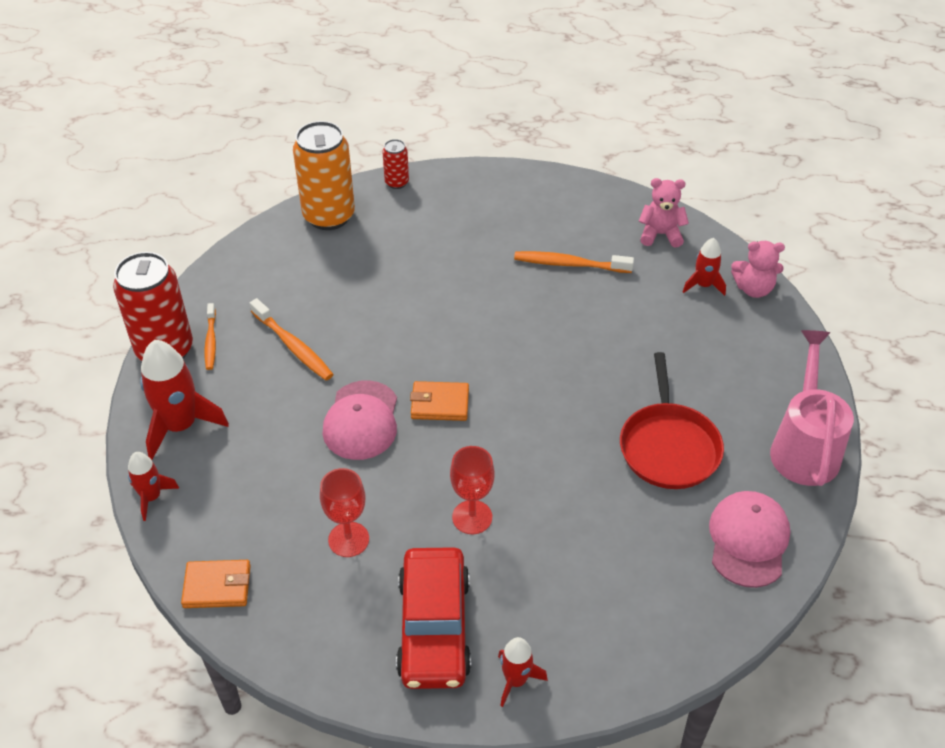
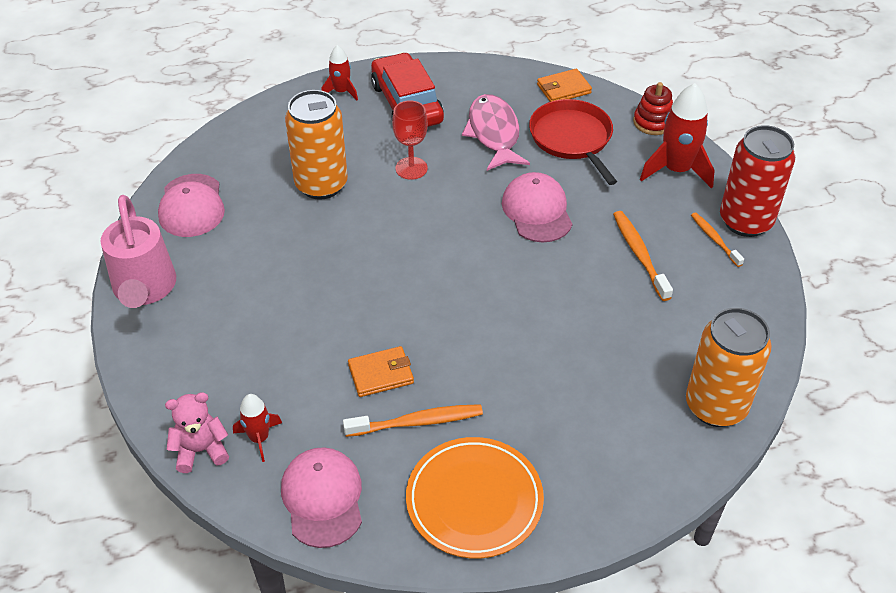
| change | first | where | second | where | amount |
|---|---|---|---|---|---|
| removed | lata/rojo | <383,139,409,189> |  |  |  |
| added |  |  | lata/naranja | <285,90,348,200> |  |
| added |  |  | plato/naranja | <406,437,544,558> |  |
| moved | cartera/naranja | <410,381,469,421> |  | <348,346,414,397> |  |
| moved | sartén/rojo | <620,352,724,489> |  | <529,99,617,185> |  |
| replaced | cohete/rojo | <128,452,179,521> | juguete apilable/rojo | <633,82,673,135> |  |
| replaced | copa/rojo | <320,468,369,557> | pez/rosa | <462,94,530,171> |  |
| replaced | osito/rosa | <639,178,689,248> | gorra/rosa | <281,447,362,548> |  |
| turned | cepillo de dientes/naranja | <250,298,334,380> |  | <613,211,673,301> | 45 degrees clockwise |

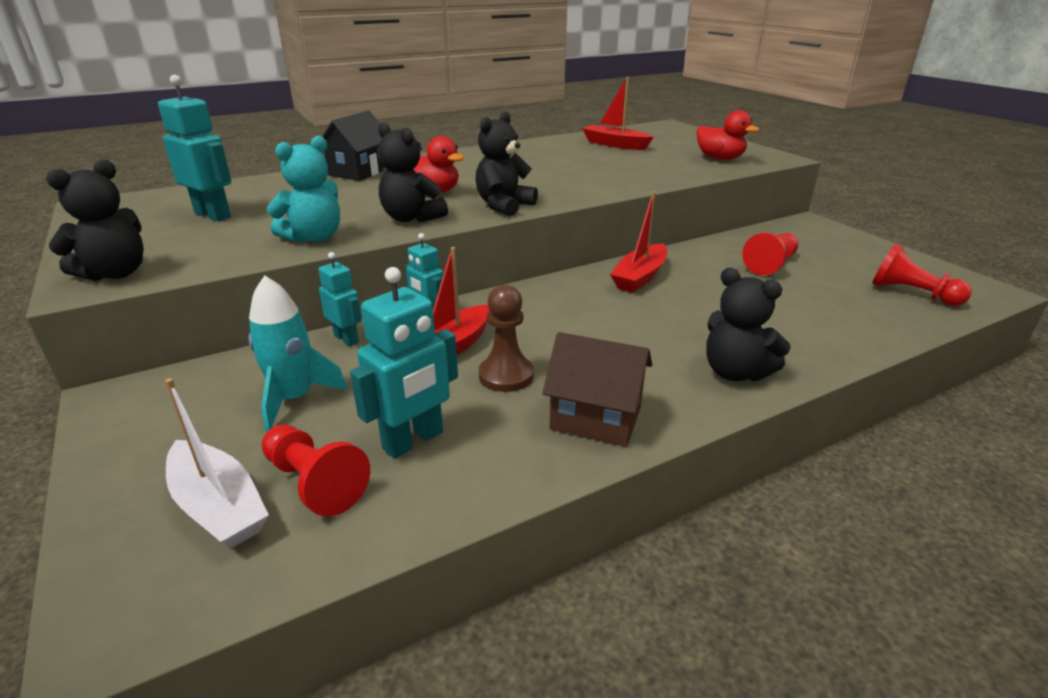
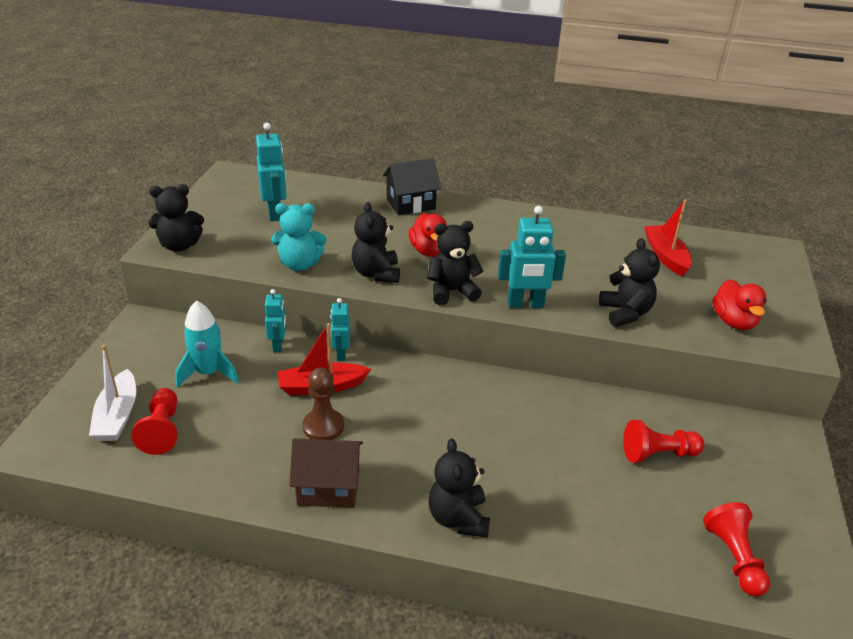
| change | first | where | second | where | amount |
|---|---|---|---|---|---|
| removed | barco/rojo | <610,191,667,292> |  |  |  |
| added |  |  | osito/negro | <599,238,660,327> |  |
| moved | robot/turquesa | <350,267,458,459> |  | <498,206,566,308> |  |
| turned | casa/marrón | <542,332,652,447> |  | <289,438,363,508> | 60 degrees counterclockwise |

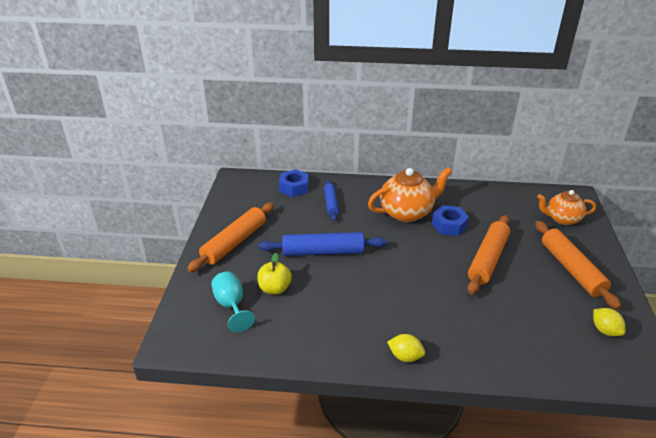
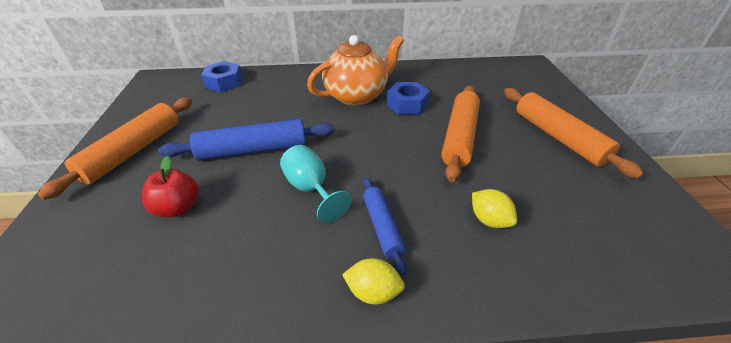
| change | first | where | second | where | amount |
|---|---|---|---|---|---|
| removed | tetera/naranja | <537,190,596,225> |  |  |  |
| moved | copa/turquesa | <211,272,255,332> |  | <280,145,352,223> |  |
| moved | rodillo/azul | <324,180,339,221> |  | <363,177,407,276> |  |
| moved | limón/amarillo | <593,308,626,336> |  | <472,189,517,228> |  |
| recoloured | manzana/amarillo | <257,253,292,295> | manzana/rojo | <142,156,199,217> |  |

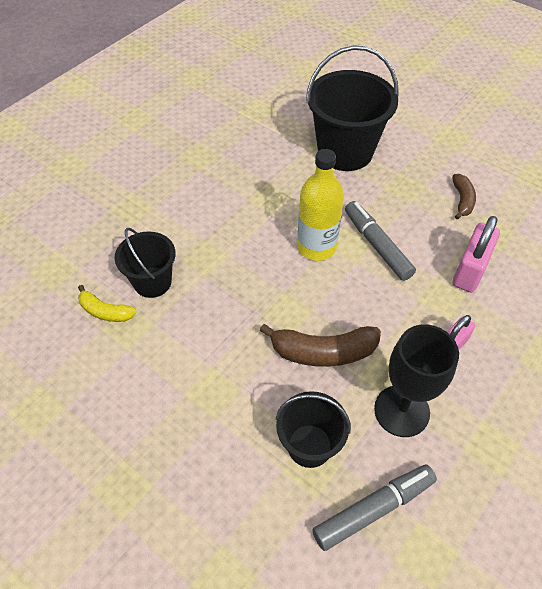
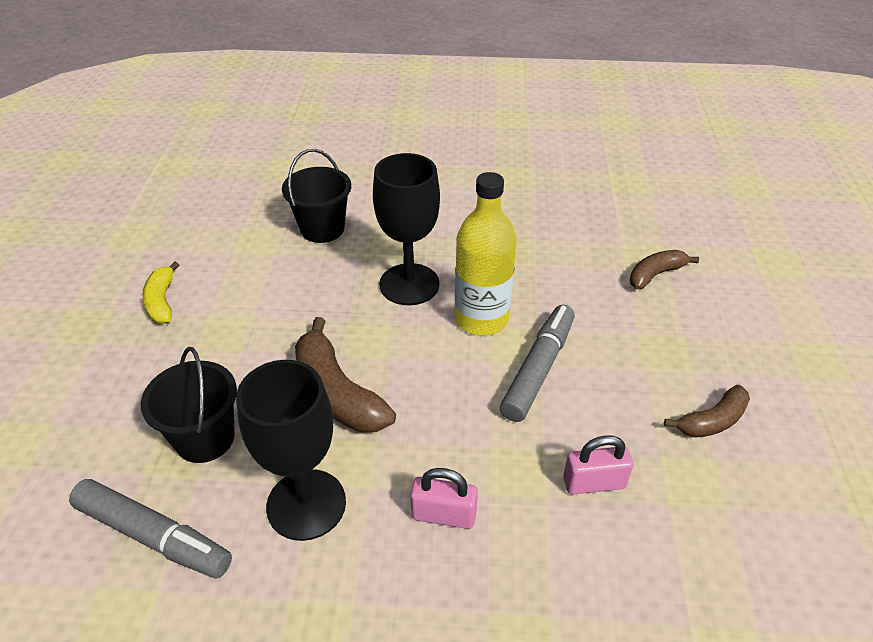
| change | first | where | second | where | amount |
|---|---|---|---|---|---|
| added |  |  | copa/negro | <373,153,440,305> |  |
| moved | plátano/amarillo | <78,285,136,322> |  | <143,261,179,323> |  |
| replaced | balde/negro | <306,45,399,171> | plátano/marrón | <630,250,699,289> |  |
| resized | candado/rosa | <453,216,500,292> |  | <563,435,633,495> | x0.65 |

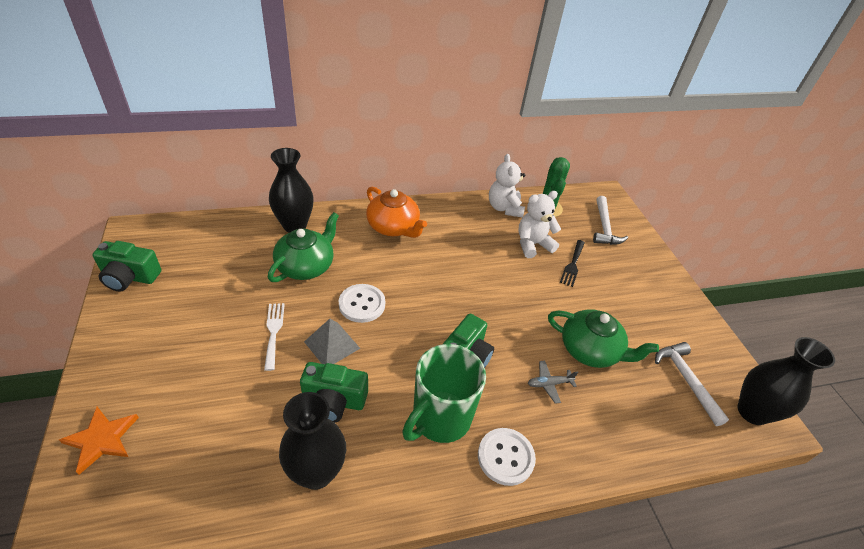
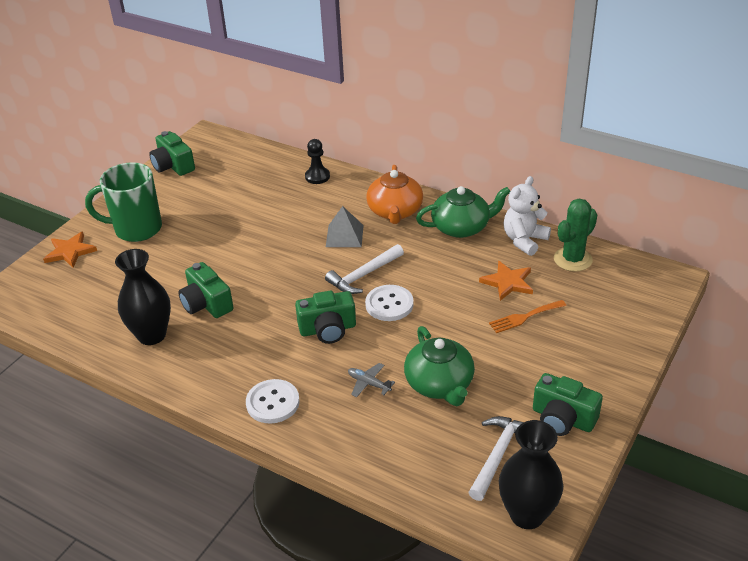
| change | first | where | second | where | amount |
|---|---|---|---|---|---|
| removed | tenedor/blanco | <264,303,285,371> |  |  |  |
| added |  |  | cámara/verde | <533,373,603,436> |  |
| moved | tetera/verde | <268,212,339,282> |  | <416,186,510,238> |  |
| moved | pirámide/gris | <304,319,360,364> |  | <326,206,364,247> |  |
| moved | botón/blanco | <339,284,385,323> |  | <365,285,414,321> |  |
| moved | taza/verde | <402,344,486,443> |  | <85,162,162,242> |  |
| moved | martillo/blanco | <593,196,628,245> |  | <325,244,404,294> |  |
| replaced | florero/negro | <269,148,314,233> | peón/negro | <305,139,330,184> |  |
| replaced | osito/blanco | <519,191,561,258> | estrella/naranja | <479,261,533,301> |  |
| recoloured | tenedor/negro | <560,240,585,287> | tenedor/naranja | <489,300,566,333> |  |

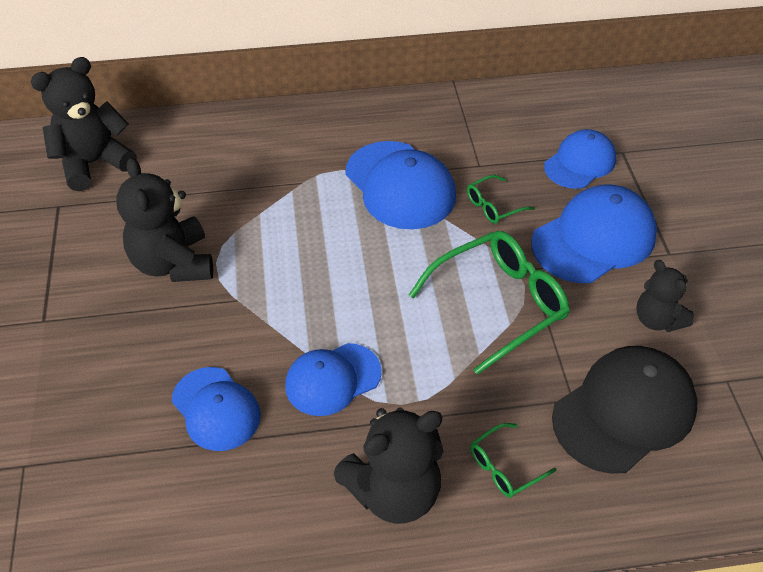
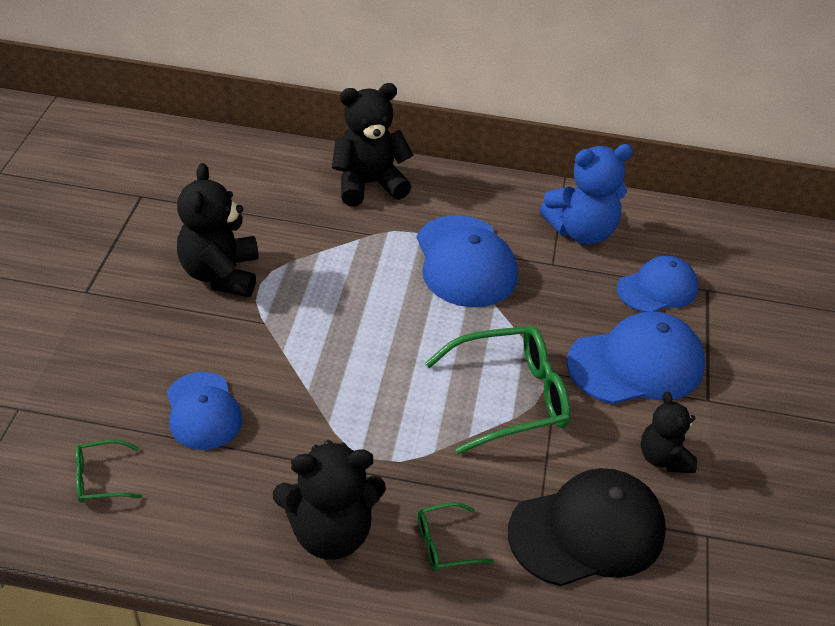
| change | first | where | second | where | amount |
|---|---|---|---|---|---|
| removed | gorra/azul | <285,343,382,416> |  |  |  |
| added |  |  | osito/azul | <539,144,633,245> |  |
| moved | osito/negro | <30,57,137,191> |  | <332,83,413,206> |  |
| moved | gafas/verde | <467,175,535,224> |  | <75,440,142,503> |  |

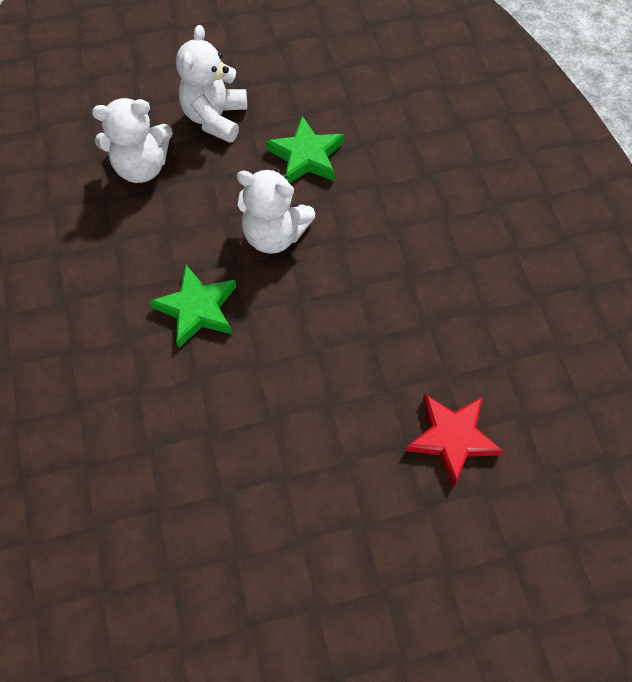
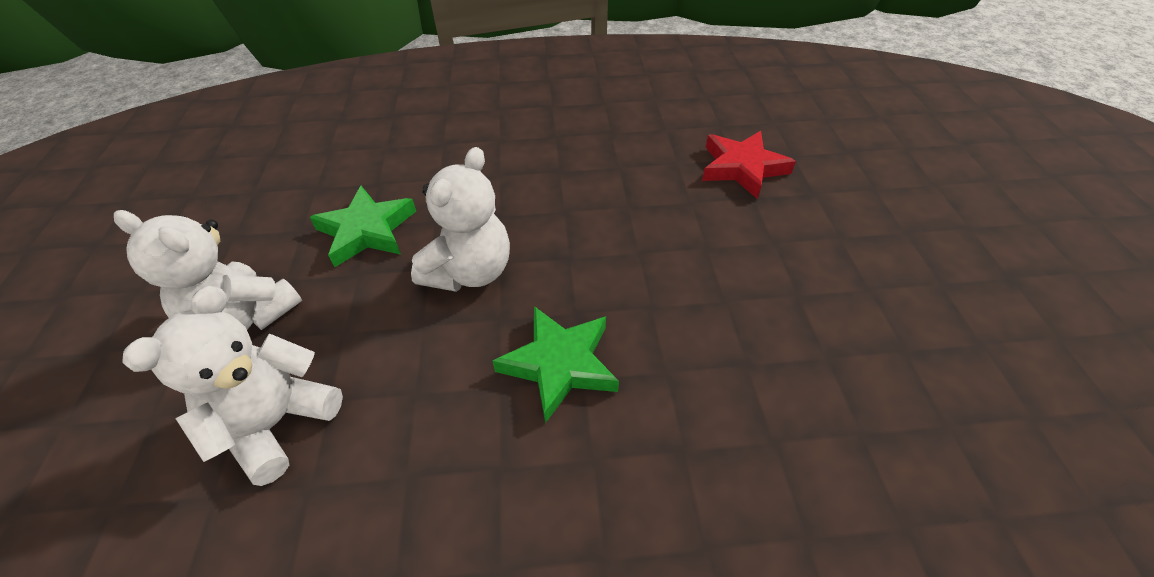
| change | first | where | second | where | amount |
|---|---|---|---|---|---|
| turned | osito/blanco | <92,98,173,183> |  | <122,286,343,486> | 150 degrees counterclockwise |

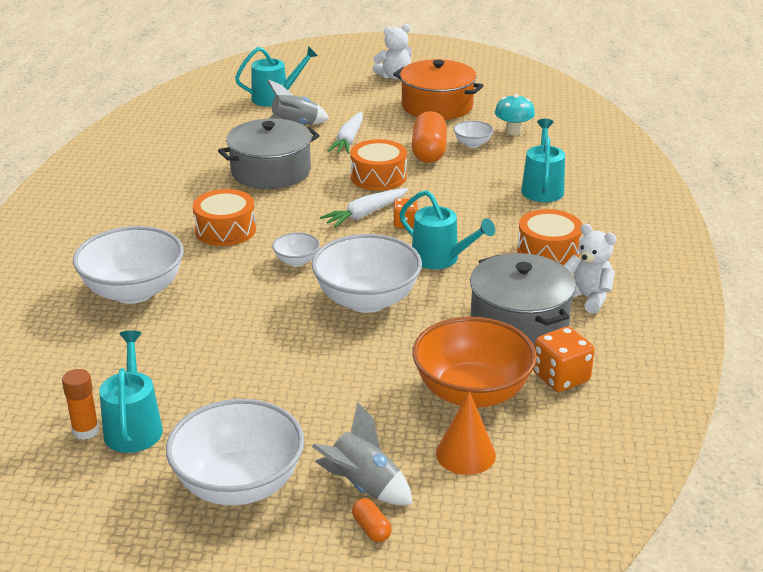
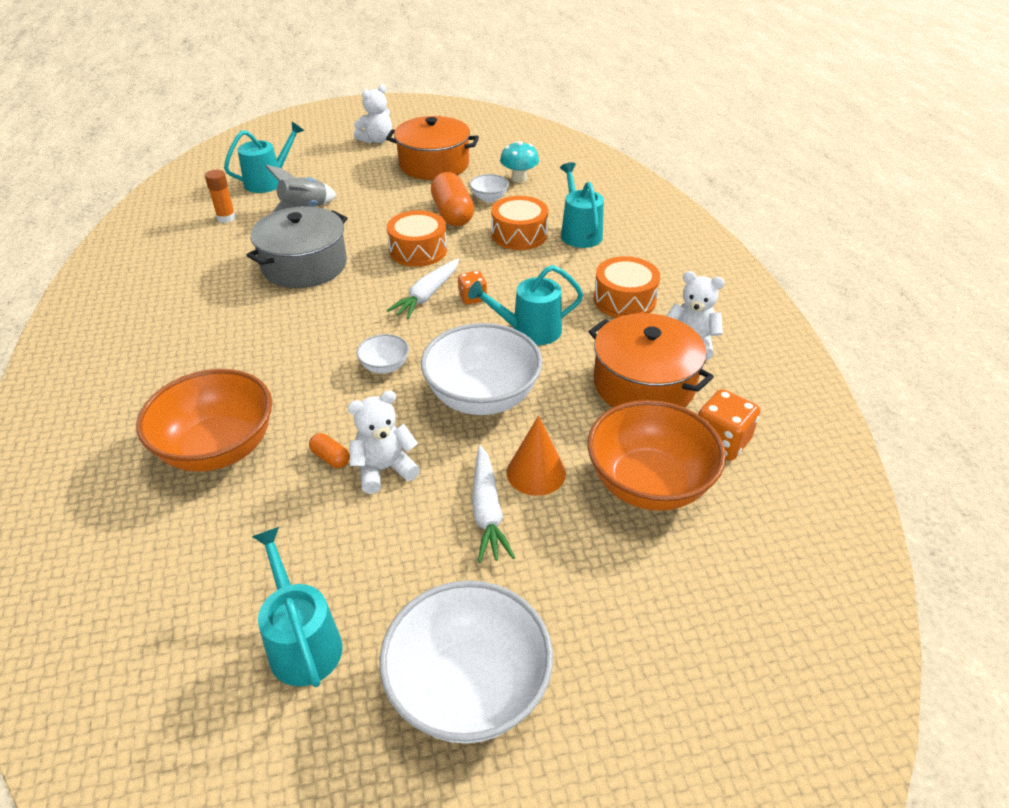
| change | first | where | second | where | amount |
|---|---|---|---|---|---|
| removed | cohete/gris | <312,402,413,505> |  |  |  |
| added |  |  | osito/blanco | <347,390,420,494> |  |
| moved | barra de pegamento/naranja | <62,369,99,440> |  | <205,170,236,223> |  |
| moved | tambor/naranja | <193,189,256,246> |  | <491,196,548,250> |  |
| moved | zanahoria/blanco | <327,112,363,154> |  | <472,445,515,563> |  |
| moved | cápsula/naranja | <352,498,392,542> |  | <309,433,350,468> |  |
| moved | cono/naranja | <436,391,496,475> |  | <507,415,566,496> |  |
| recoloured | cuenco/blanco | <73,226,184,304> | cuenco/naranja | <136,369,272,472> |  |
| recoloured | olla/gris | <470,253,576,347> | olla/naranja | <588,313,714,407> |  |
| turned | regadera/turquesa | <399,190,495,269> |  | <468,265,583,345> | 150 degrees clockwise |

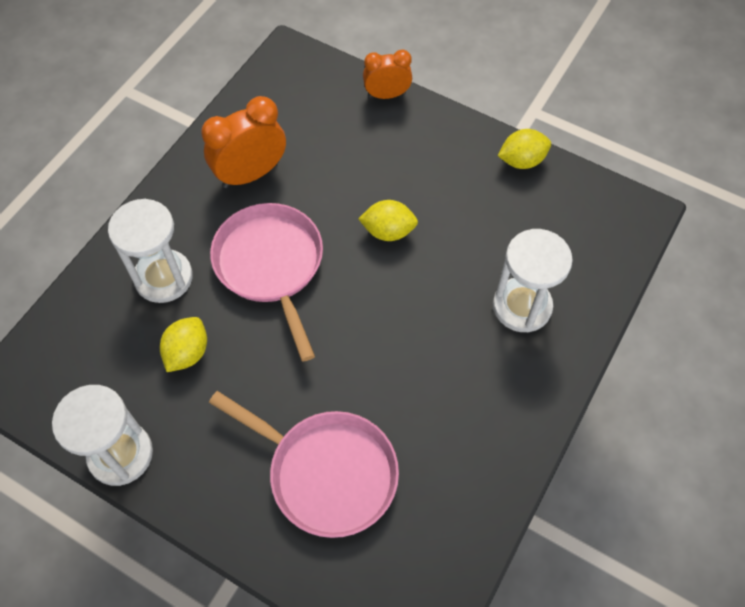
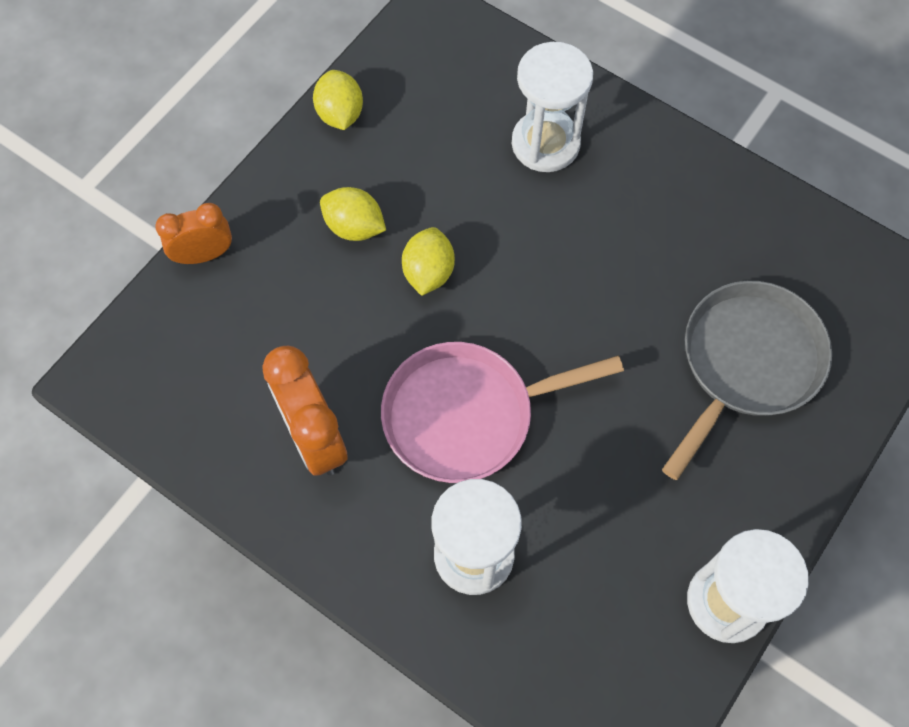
| change | first | where | second | where | amount |
|---|---|---|---|---|---|
| moved | limón/amarillo | <160,317,207,372> |  | <320,187,386,241> |  |
| recoloured | sartén/rosa | <209,391,399,538> | sartén/gris | <662,281,832,480> |  |
| turned | despertador/naranja | <363,49,412,99> |  | <155,203,232,264> | 75 degrees clockwise |

